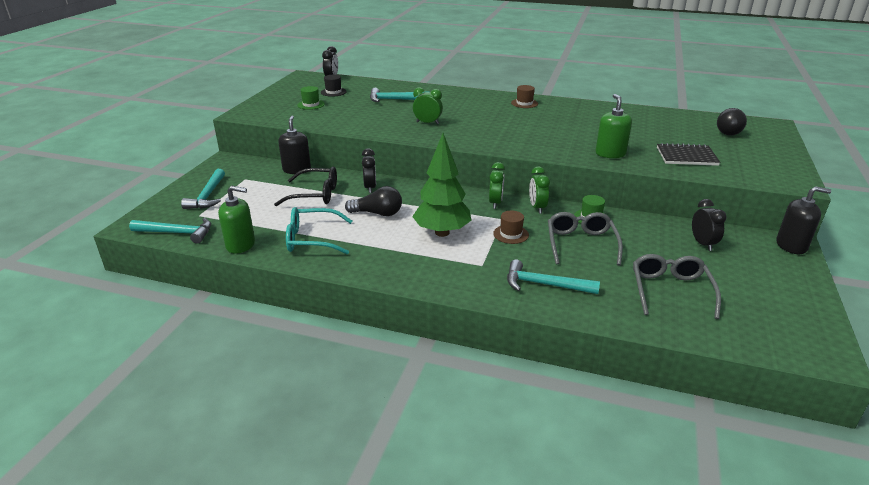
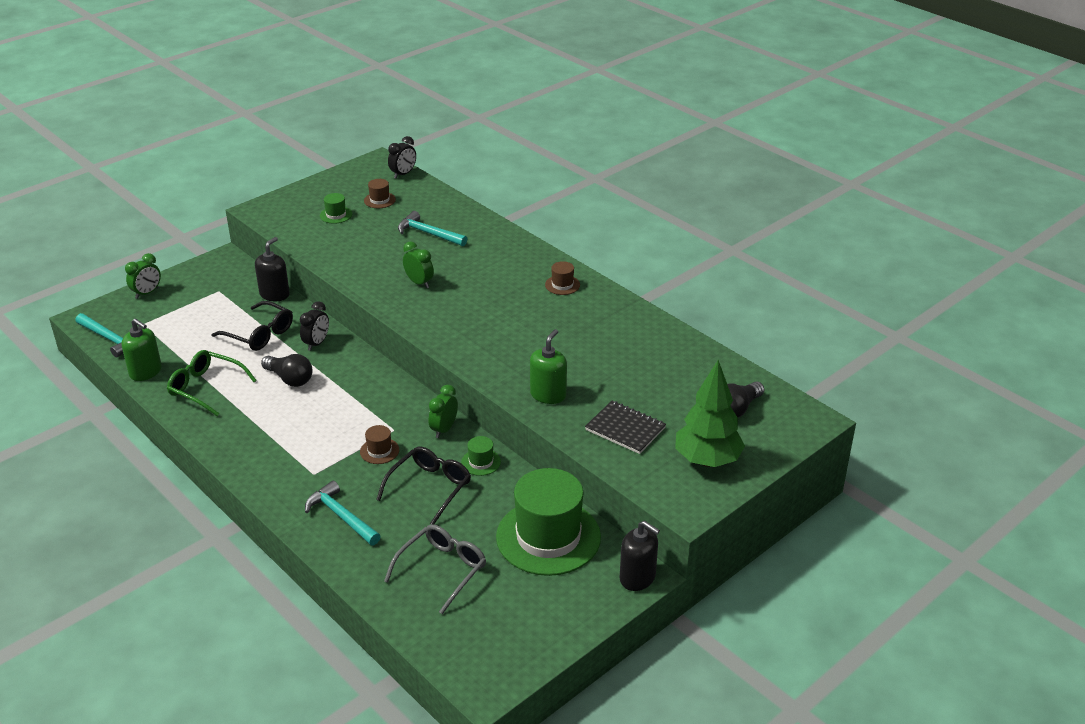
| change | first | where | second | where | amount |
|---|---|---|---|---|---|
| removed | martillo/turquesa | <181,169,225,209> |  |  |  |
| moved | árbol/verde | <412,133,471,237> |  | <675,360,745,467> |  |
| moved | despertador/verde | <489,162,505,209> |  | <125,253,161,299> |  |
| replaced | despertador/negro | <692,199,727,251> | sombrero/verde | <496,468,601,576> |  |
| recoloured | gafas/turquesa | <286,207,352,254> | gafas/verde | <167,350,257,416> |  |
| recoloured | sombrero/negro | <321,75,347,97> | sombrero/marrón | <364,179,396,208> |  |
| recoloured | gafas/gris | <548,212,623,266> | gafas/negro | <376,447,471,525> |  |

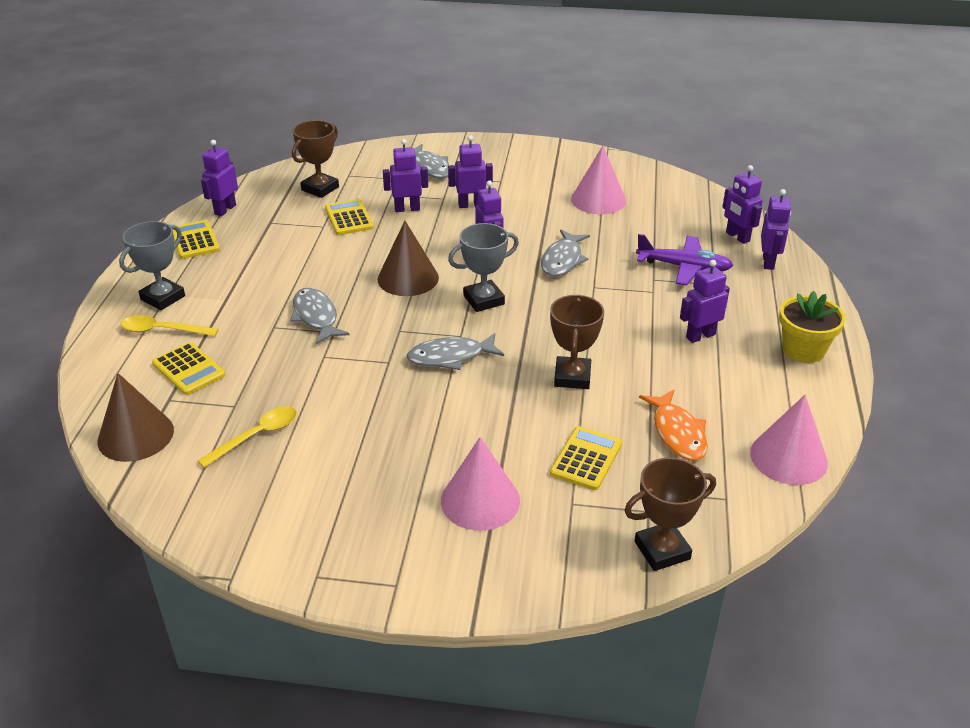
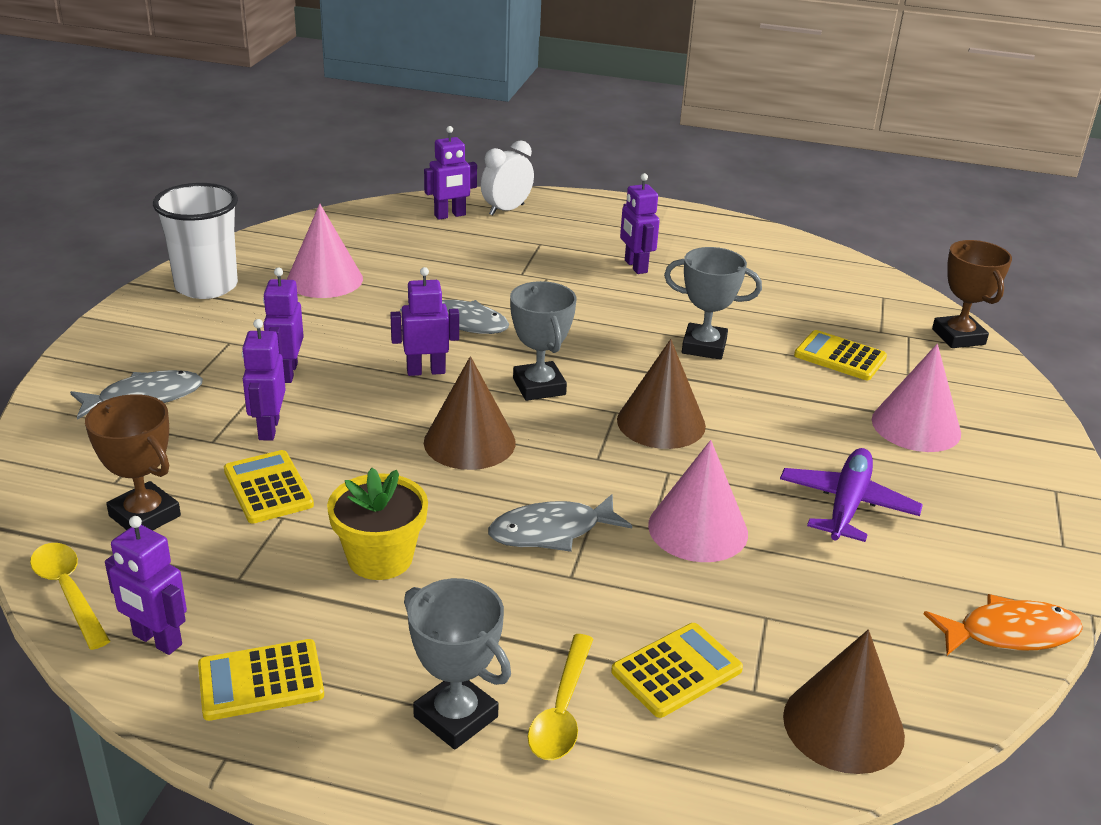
| change | first | where | second | where | amount |
|---|---|---|---|---|---|
| added |  |  | vaso/blanco | <153,183,238,299> |  |
| moved | cuchara/amarillo | <197,406,297,468> |  | <30,543,110,650> |  |
| moved | avión/morado | <636,234,733,285> |  | <780,448,923,542> |  |
| moved | pez/naranja | <639,390,708,461> |  | <924,594,1083,655> |  |
| moved | cono/rosa | <750,395,828,485> |  | <648,440,748,562> |  |
| moved | maceta/amarillo | <779,291,846,363> |  | <327,468,428,580> |  |
| replaced | pez/gris | <407,333,504,370> | cono/marrón | <617,339,706,449> |  |
| replaced | robot/morado | <761,189,791,270> | despertador/blanco | <481,140,534,215> |  |
| recoloured | trofeo/marrón | <550,295,604,389> | trofeo/gris | <664,247,762,360> |  |
| turned | calculadora/amarillo | <325,199,374,235> |  | <224,450,314,524> | 75 degrees clockwise |

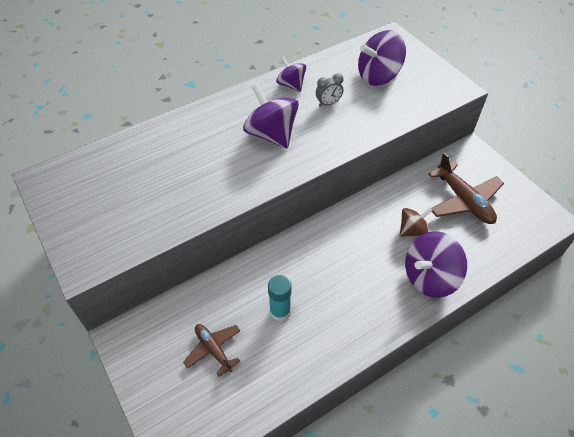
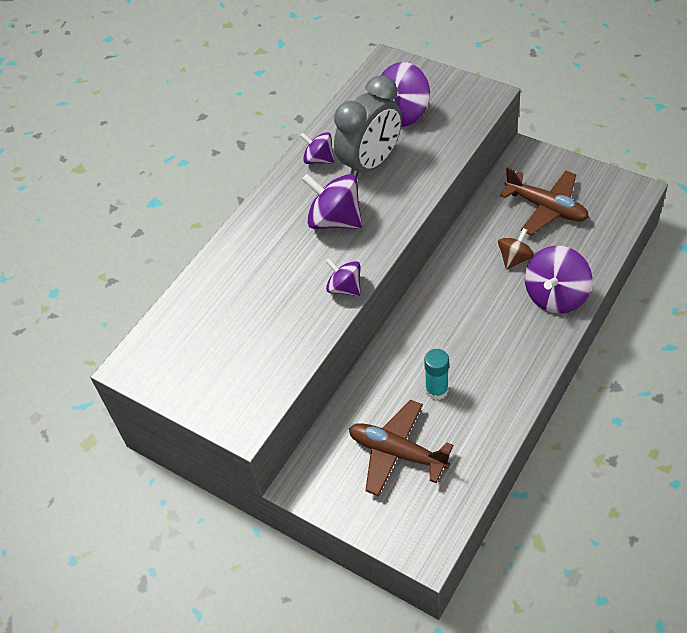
| change | first | where | second | where | amount |
|---|---|---|---|---|---|
| added |  |  | peonza/morado | <325,258,361,296> |  |
| resized | avión/marrón | <183,324,241,377> |  | <349,400,453,496> | x1.65 |
| resized | despertador/gris | <316,73,343,107> |  | <334,75,402,178> | x2.45 |

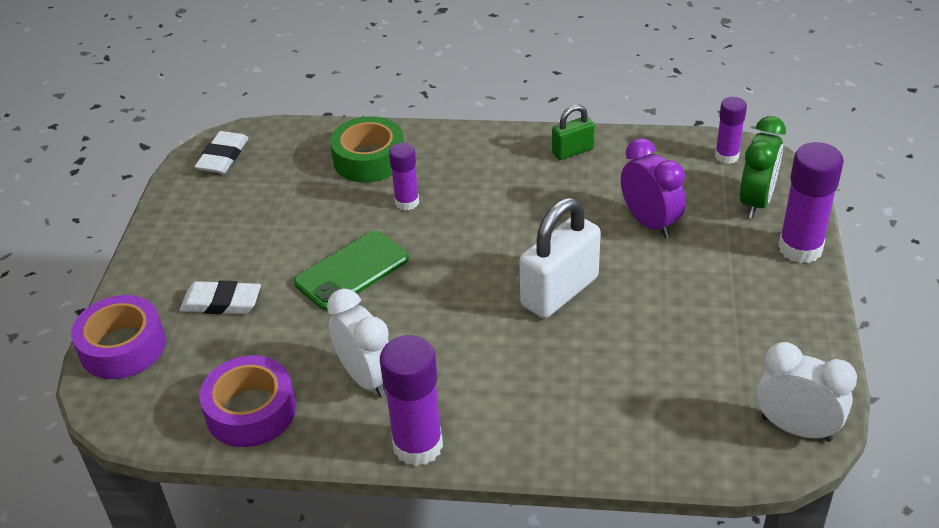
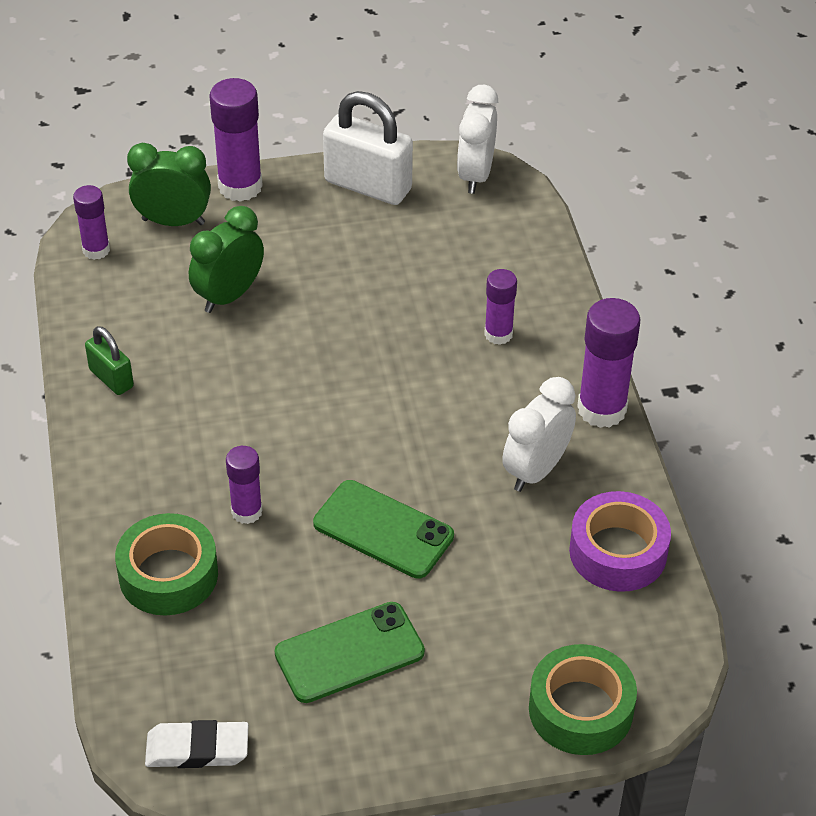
| change | first | where | second | where | amount |
|---|---|---|---|---|---|
| removed | goma de borrar/blanco | <180,280,261,314> |  |  |  |
| added |  |  | móvil/verde | <275,602,425,703> |  |
| added |  |  | barra de pegamento/morado | <484,269,517,345> |  |
| moved | candado/blanco | <520,197,601,318> |  | <323,91,413,205> |  |
| recoloured | cinta adhesiva/morado | <71,295,166,379> | cinta adhesiva/verde | <529,644,637,755> |  |
| recoloured | despertador/morado | <621,138,686,238> | despertador/verde | <189,206,264,313> |  |

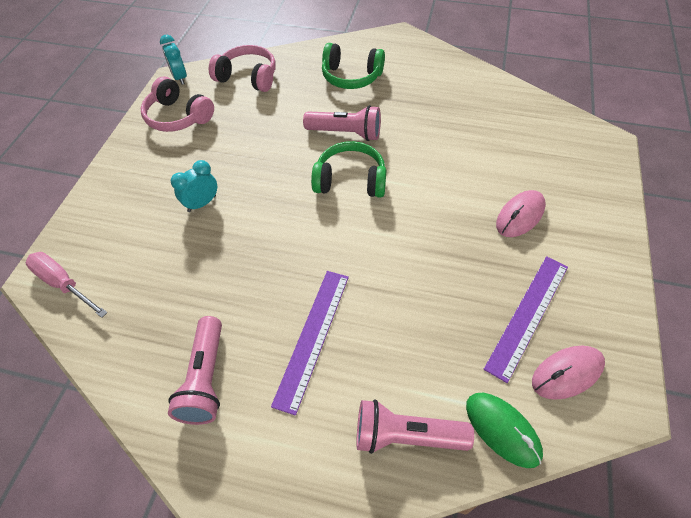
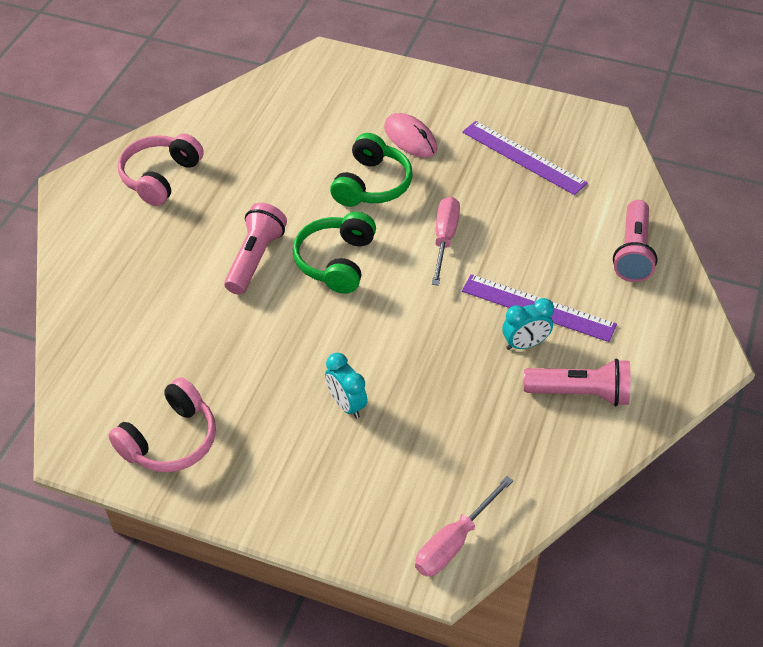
| change | first | where | second | where | amount |
|---|---|---|---|---|---|
| removed | ratón/verde | <466,393,543,468> |  |  |  |
| removed | ratón/rosa | <532,346,605,400> |  |  |  |
| added |  |  | destornillador/rosa | <432,197,460,286> |  |
| moved | despertador/turquesa | <160,35,187,85> |  | <502,298,554,350> |  |
| moved | auriculares/rosa | <209,45,276,92> |  | <118,134,204,206> |  |
| moved | auriculares/verde | <322,43,385,89> |  | <330,133,413,207> |  |

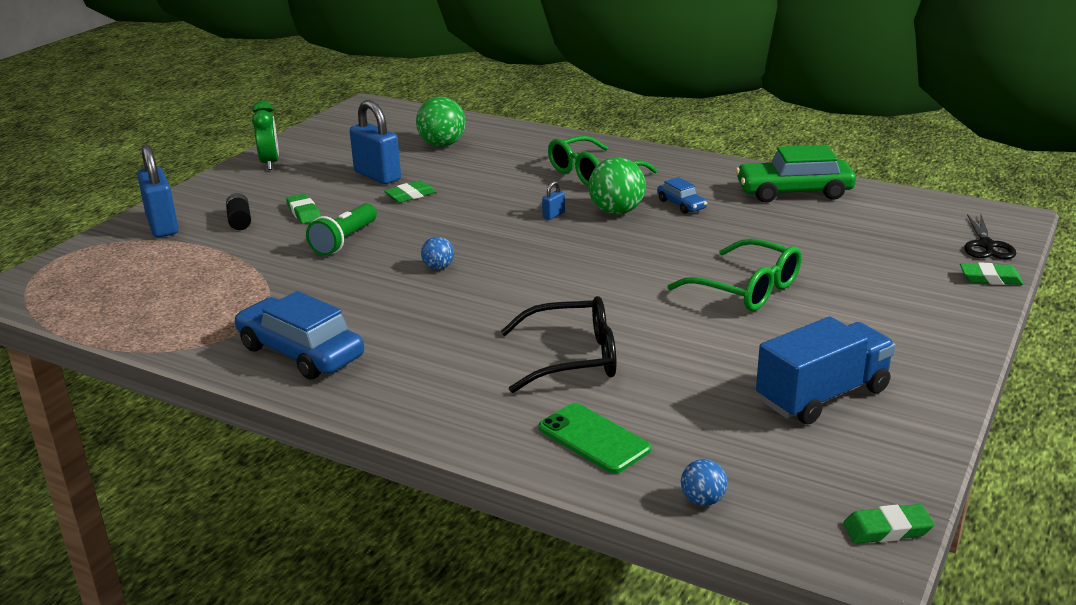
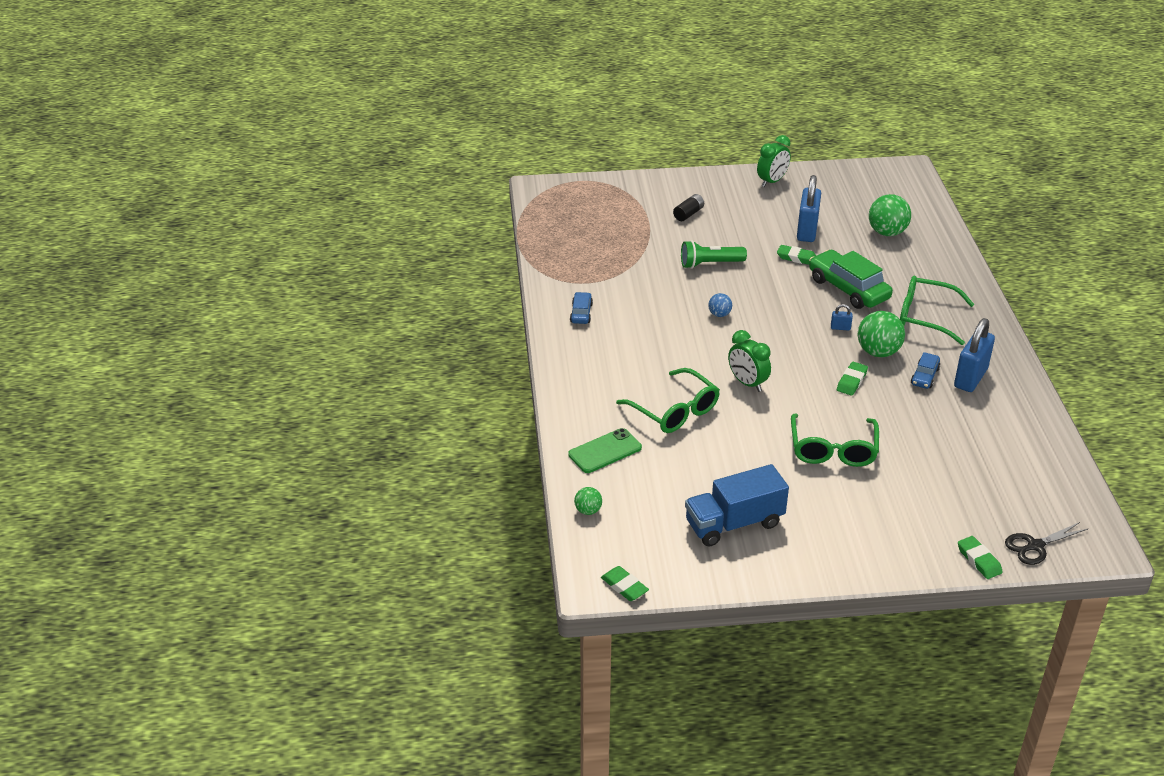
| change | first | where | second | where | amount |
|---|---|---|---|---|---|
| added |  |  | despertador/verde | <728,330,771,392> |  |
| moved | candado/azul | <137,144,178,237> |  | <954,318,995,392> |  |
| moved | goma de borrar/verde | <286,194,321,224> |  | <837,362,868,396> |  |
| moved | coche/verde | <736,145,856,203> |  | <809,250,893,309> |  |
| recoloured | gafas/negro | <500,296,617,393> | gafas/verde | <616,368,720,433> |  |
| recoloured | pelota/azul | <681,459,728,506> | pelota/verde | <574,487,602,515> |  |
| turned | móvil/verde | <539,403,651,474> |  | <568,428,642,473> | 45 degrees clockwise |
| turned | camión/azul | <756,316,896,424> |  | <685,464,789,547> | 135 degrees clockwise |
| resized | coche/azul | <234,291,364,379> |  | <570,292,593,324> | x0.51 |

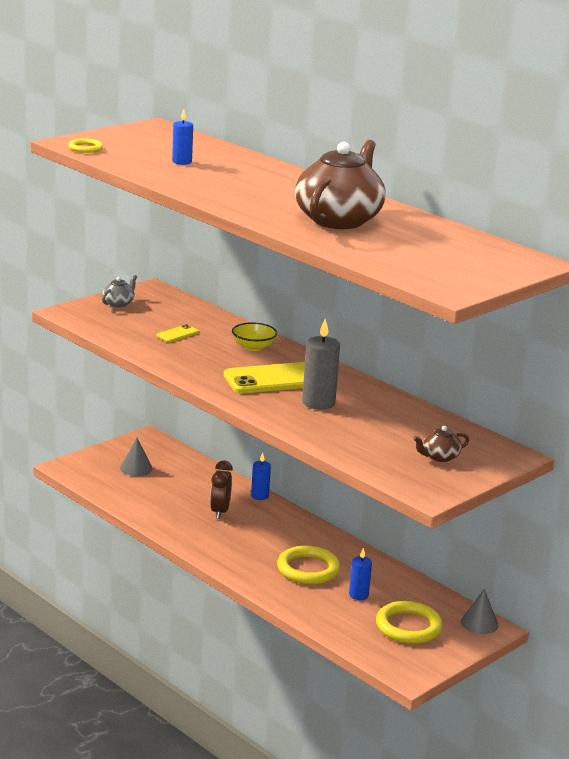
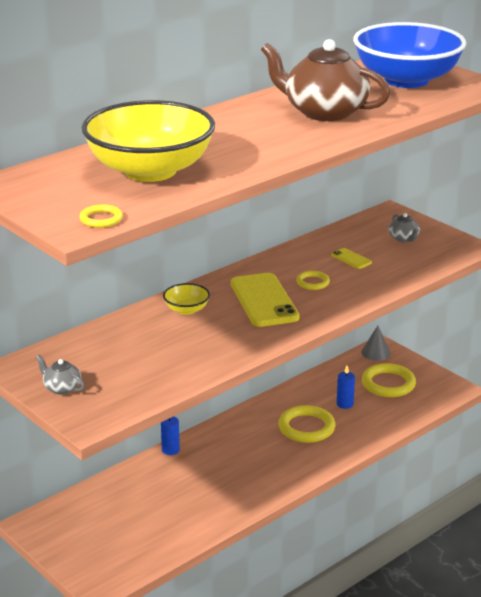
| change | first | where | second | where | amount |
|---|---|---|---|---|---|
| removed | cono/gris | <120,438,153,476> |  |  |  |
| removed | despertador/marrón | <210,460,233,519> |  |  |  |
| added |  |  | cuenco/azul | <353,22,466,88> |  |
| moved | móvil/amarillo | <156,324,199,342> |  | <331,248,372,269> |  |
| replaced | vela/azul | <172,109,193,165> | cuenco/amarillo | <81,100,215,182> |  |
| replaced | vela/gris | <302,319,340,410> | anillo/amarillo | <296,271,330,290> |  |
| recoloured | tetera/marrón | <413,426,469,462> | tetera/gris | <388,213,420,243> |  |

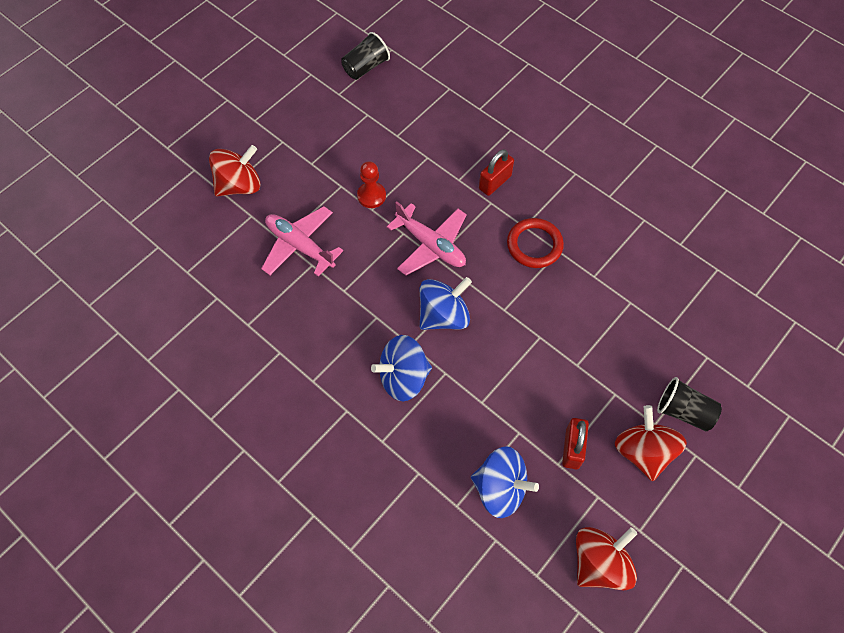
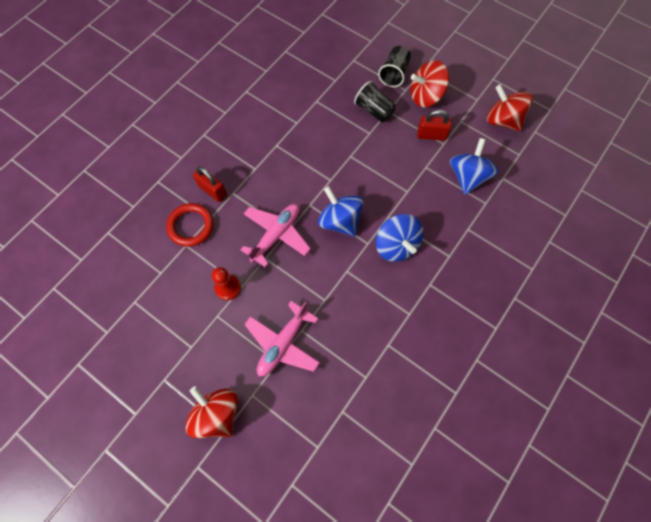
| change | first | where | second | where | amount |
|---|---|---|---|---|---|
| moved | vaso/negro | <341,32,390,80> |  | <354,81,396,122> |  |
| moved | anillo/rojo | <507,218,564,268> |  | <166,203,214,247> |  |

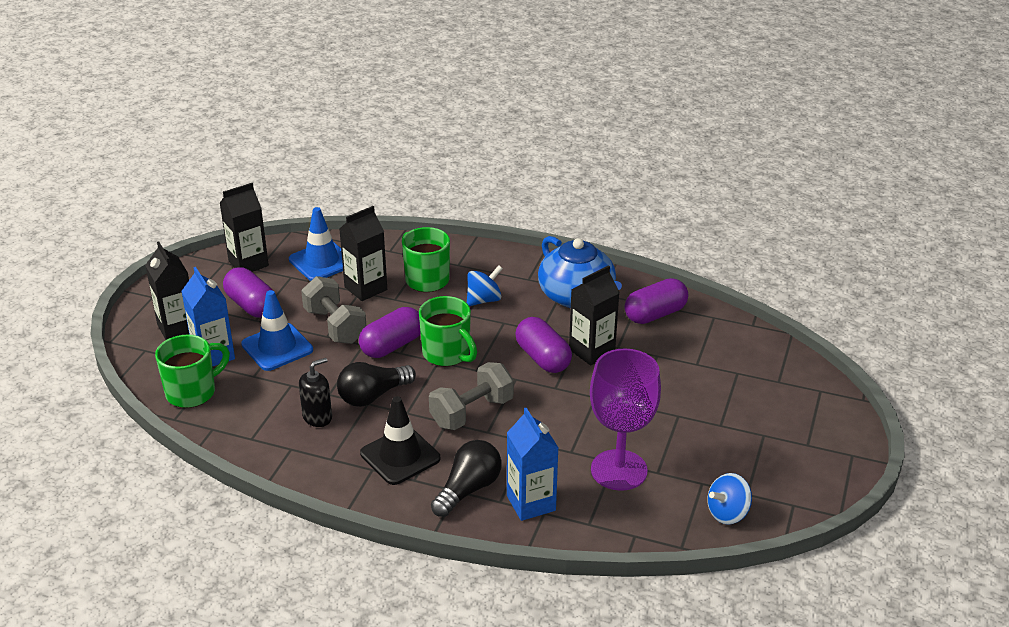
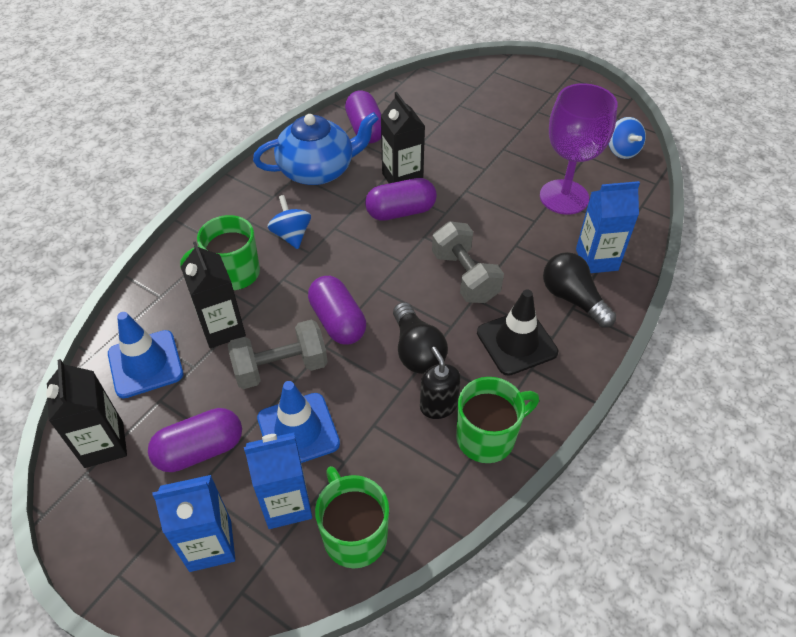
| change | first | where | second | where | amount |
|---|---|---|---|---|---|
| moved | taza/verde | <419,296,477,366> |  | <456,377,539,463> |  |
| recoloured | cartón de leche/negro | <145,242,189,340> | cartón de leche/azul | <152,475,235,572> |  |

